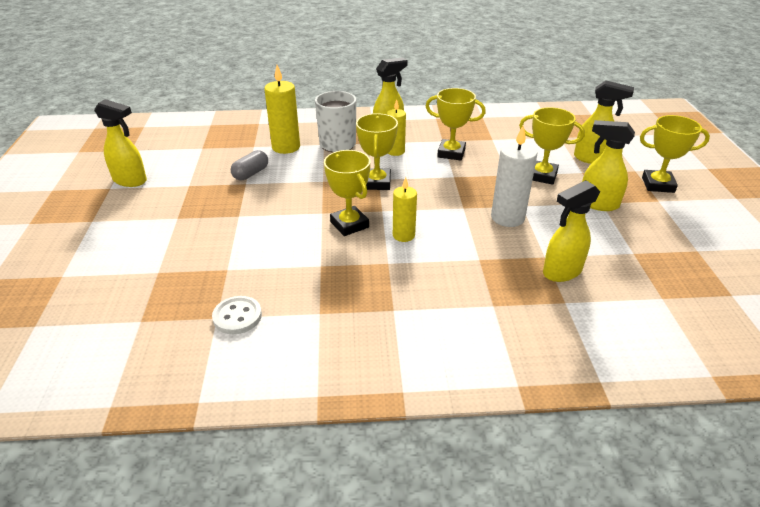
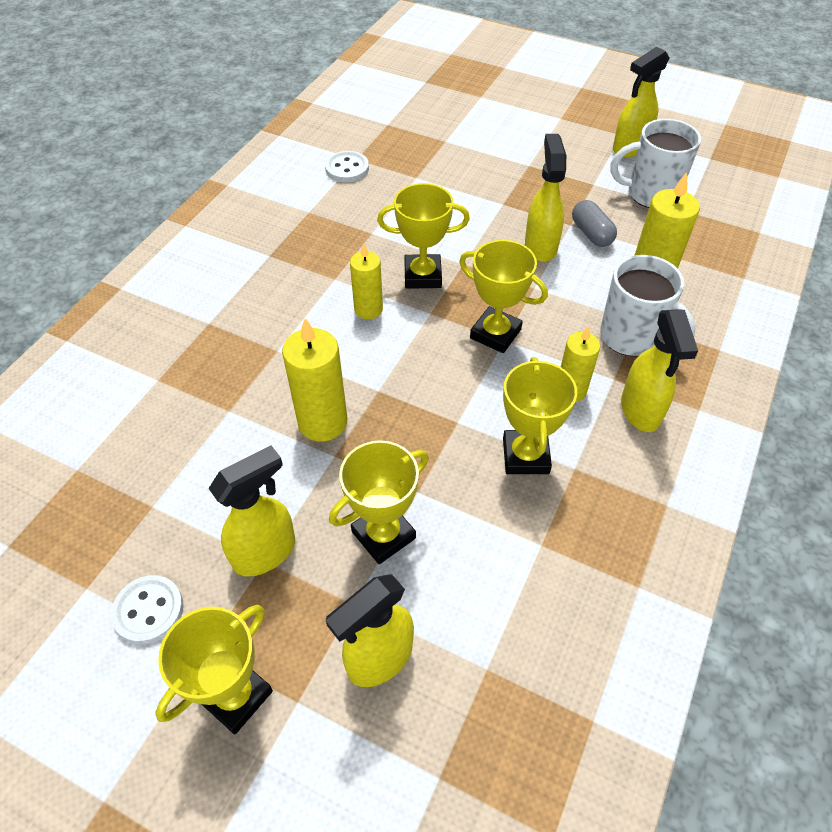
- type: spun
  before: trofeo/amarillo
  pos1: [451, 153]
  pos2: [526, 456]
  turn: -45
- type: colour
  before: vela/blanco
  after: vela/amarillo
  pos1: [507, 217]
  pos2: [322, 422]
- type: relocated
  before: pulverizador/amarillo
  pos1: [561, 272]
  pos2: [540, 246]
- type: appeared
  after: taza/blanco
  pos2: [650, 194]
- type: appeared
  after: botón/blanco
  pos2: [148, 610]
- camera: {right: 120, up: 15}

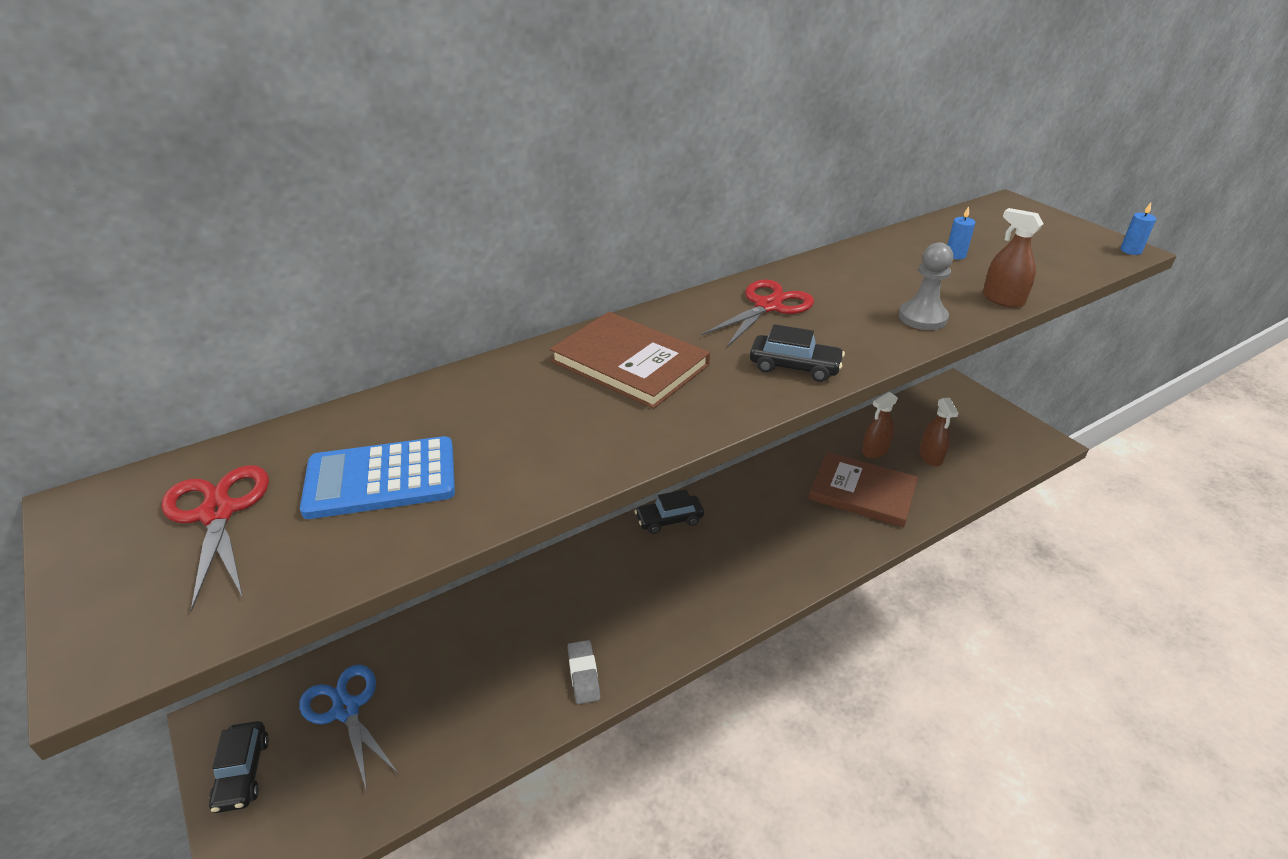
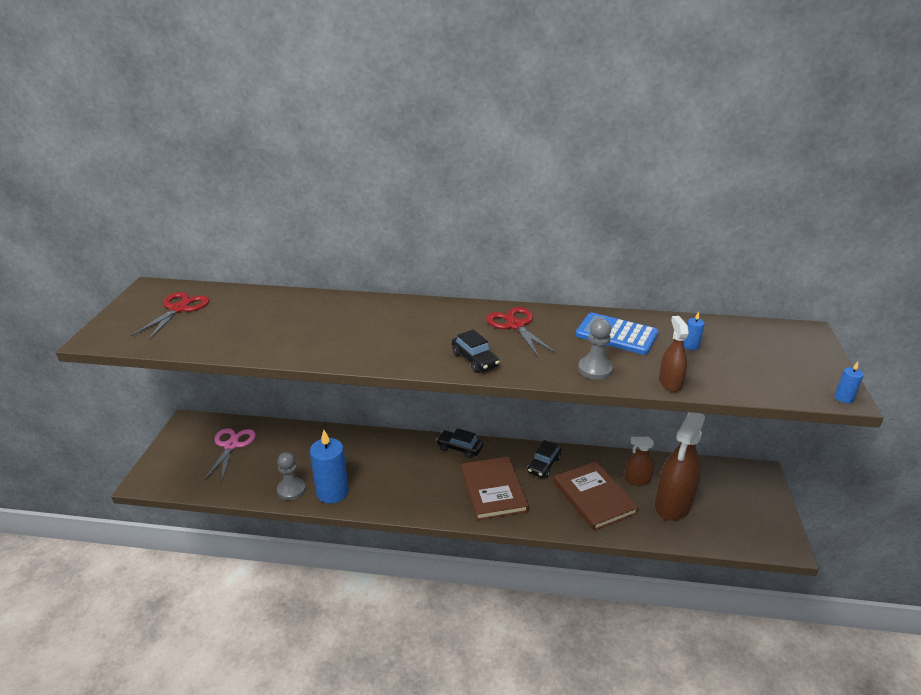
- type: spun
  before: tijeras/rojo
  pos1: [768, 306]
  pos2: [515, 325]
  turn: -105
- type: relocated
  before: libro/marrón
  pos1: [630, 363]
  pos2: [493, 490]
- type: size
  before: pulverizador/marrón
  pos1: [930, 457]
  pos2: [673, 504]
  scale: 1.96
- type: relocated
  before: calculadora/azul
  pos1: [381, 479]
  pos2: [616, 334]
- type: exchanged
  before: goma de borrar/gris
  after: vela/azul
  pos1: [583, 674]
  pos2: [332, 492]
- type: colour
  before: tijeras/azul
  after: tijeras/rosa
  pos1: [346, 709]
  pos2: [231, 445]
- type: relocated
  before: coche/negro
  pos1: [243, 773]
  pos2: [544, 465]
- type: appeared
  after: peón/gris
  pos2: [291, 490]
- camera: {right: 40, up: -5}

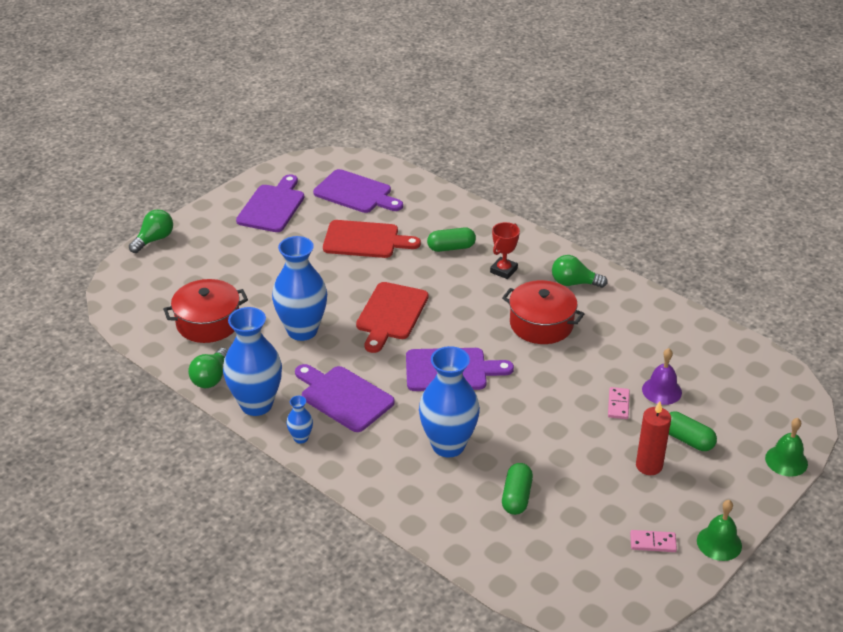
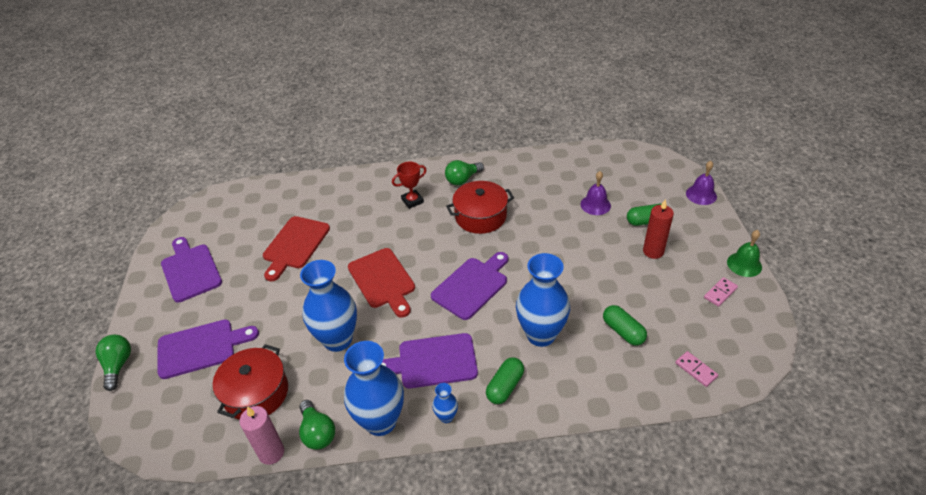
- type: relocated
  before: tabla de cortar/morado
  pos1: [356, 193]
  pos2: [201, 348]
- type: spun
  before: tabla de cortar/rojo
  pos1: [365, 240]
  pos2: [295, 245]
  turn: 150
- type: spun
  before: trofeo/rojo
  pos1: [503, 270]
  pos2: [412, 201]
  turn: 75
- type: relocated
  before: cápsula/verde
  pos1: [451, 247]
  pos2: [505, 386]
- type: relocated
  before: ficha de dominó/rosa
  pos1: [618, 404]
  pos2: [696, 370]
- type: colour
  before: campana/verde
  after: campana/morado
  pos1: [786, 461]
  pos2: [701, 195]
- type: appeared
  after: vela/rosa
  pos2: [271, 453]
- camera: {right: -45, up: 5}

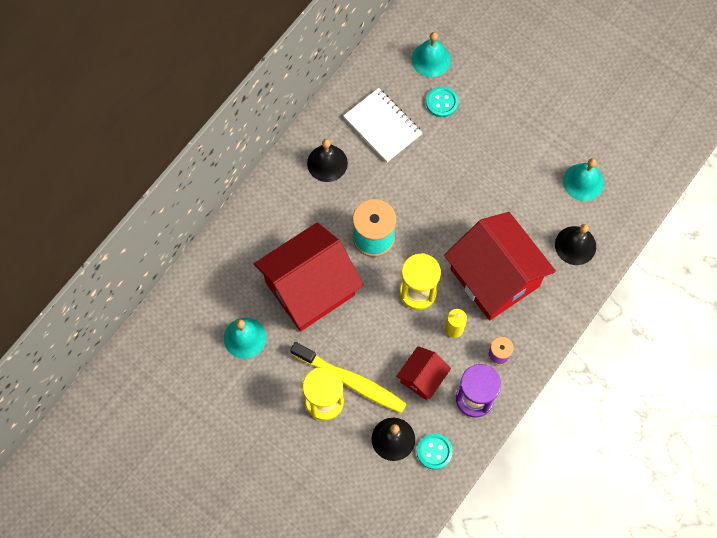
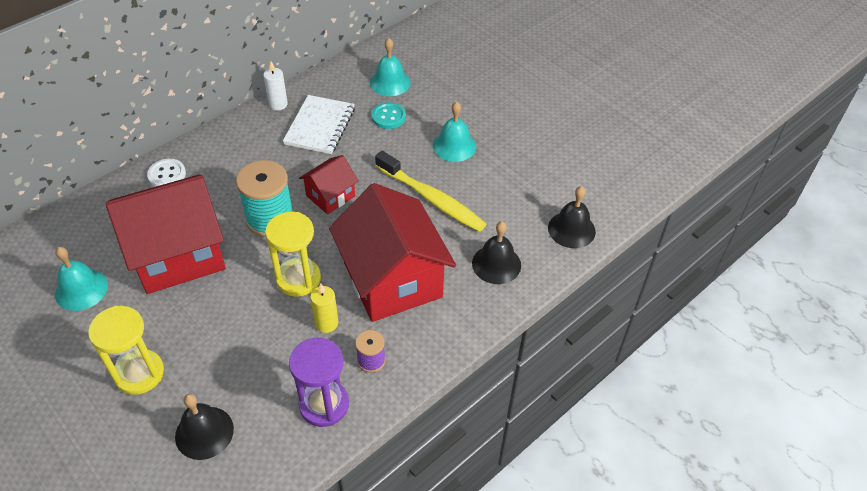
- type: spun
  before: cuaderno/blanco
  pos1: [382, 126]
  pos2: [320, 126]
  turn: 45
- type: relocated
  before: campana/negro
  pos1: [327, 163]
  pos2: [571, 229]
- type: relocated
  before: campana/turquesa
  pos1: [583, 182]
  pos2: [454, 146]
- type: relocated
  before: cepillo de dientes/amarillo
  pos1: [351, 381]
  pos2: [432, 199]
- type: relocated
  before: casa/rojo
  pos1: [422, 378]
  pos2: [330, 196]
- type: missing
  before: botón/turquesa
  pos1: [434, 451]
- type: appeared
  after: vela/blanco
  pos2: [278, 104]
- type: appeared
  after: botón/blanco
  pos2: [167, 175]
- camera: {right: 10, up: -20}

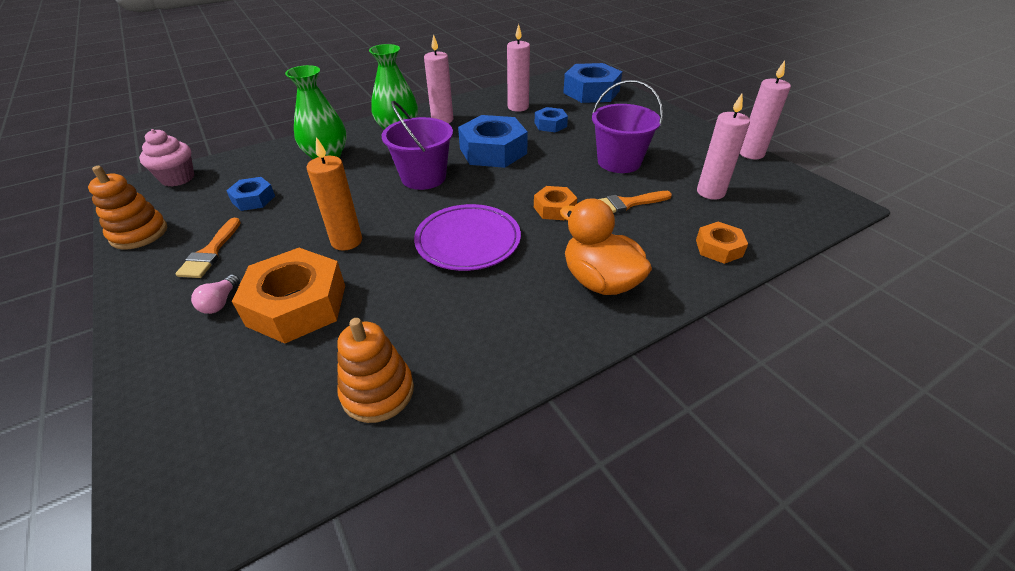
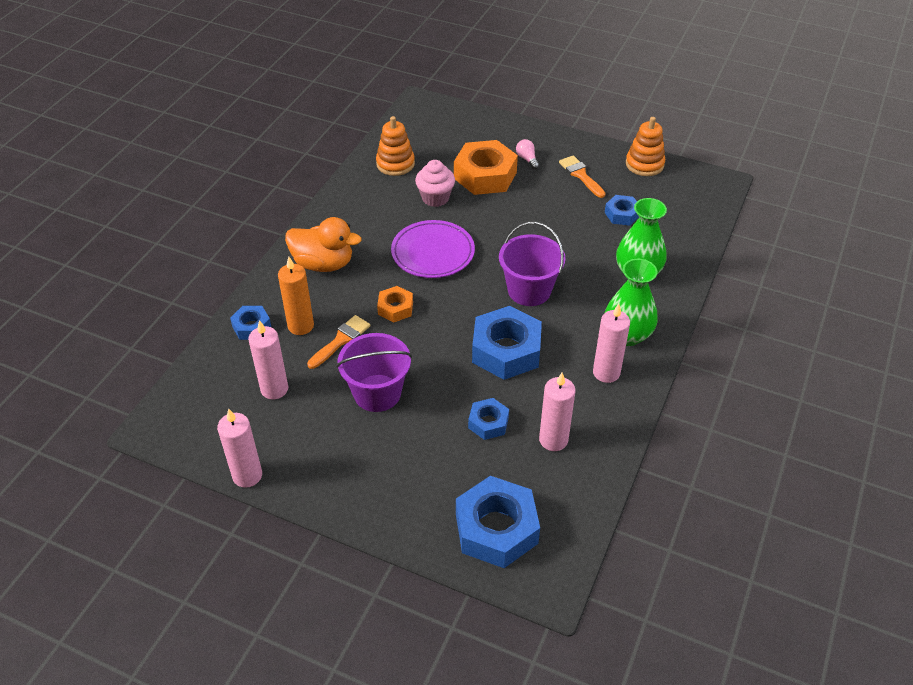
- type: relocated
  before: magdalena/rosa
  pos1: [178, 178]
  pos2: [435, 198]
- type: relocated
  before: vela/naranja
  pos1: [347, 241]
  pos2: [300, 326]
- type: colour
  before: tuerca/naranja
  after: tuerca/azul
  pos1: [718, 248]
  pos2: [252, 327]
- camera: {right: 145, up: 5}

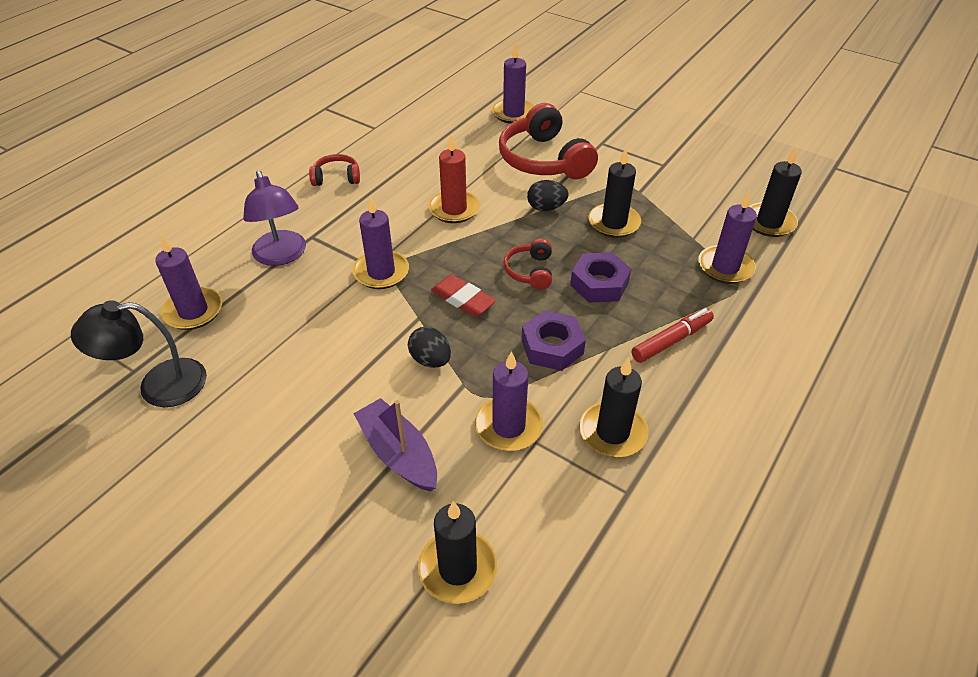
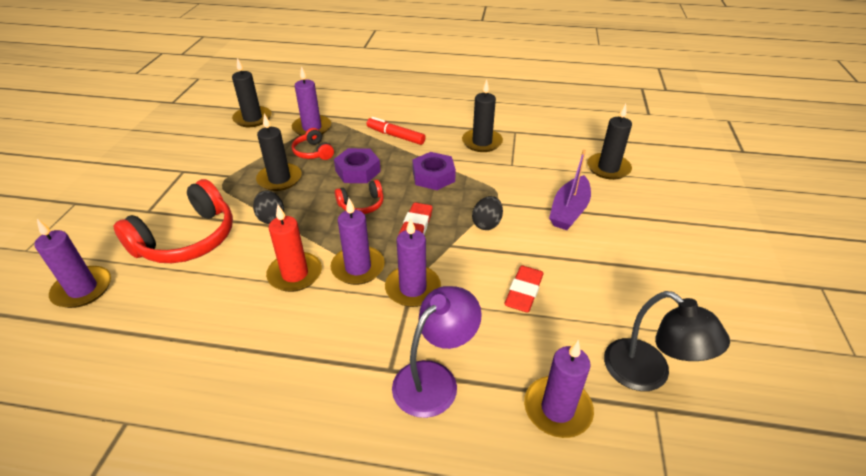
- type: relocated
  before: auriculares/rojo
  pos1: [336, 178]
  pos2: [313, 152]
- type: relocated
  before: vela/morado
  pos1: [508, 426]
  pos2: [358, 267]
- type: appeared
  after: goma de borrar/rojo
  pos2: [523, 292]
- camera: {right: -115, up: -5}

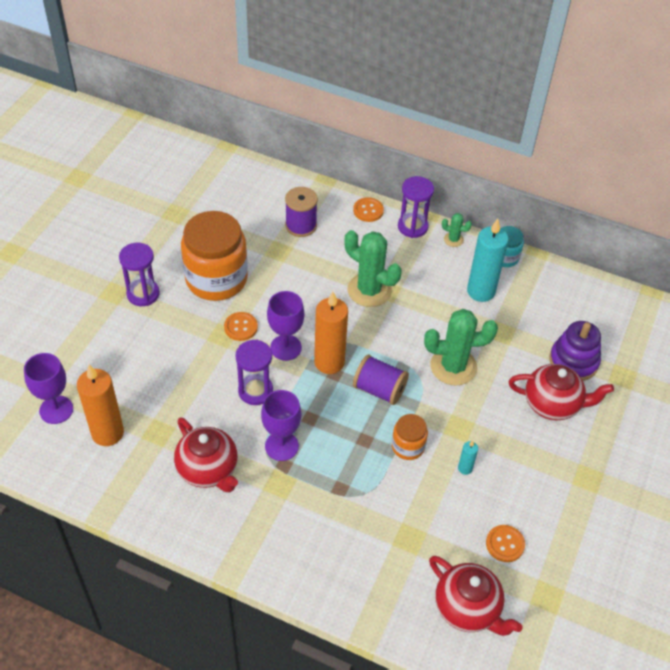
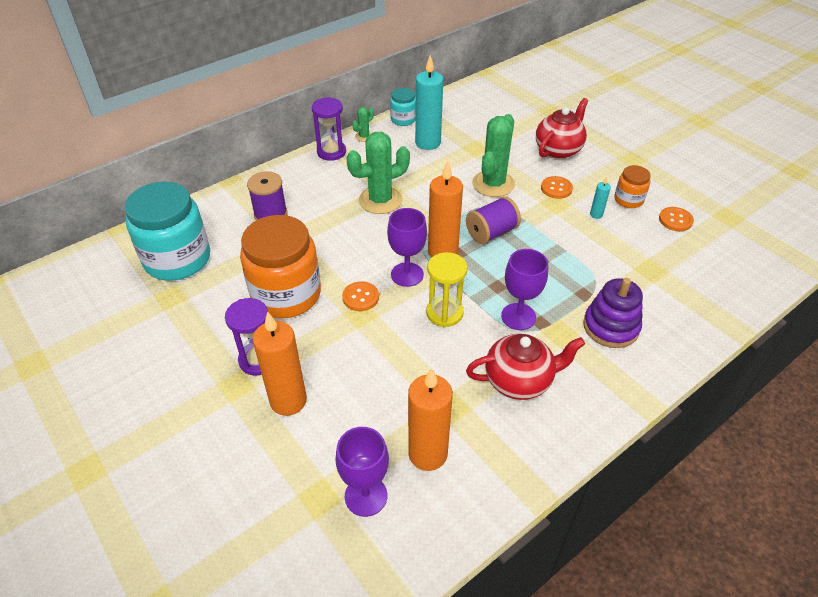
- type: relocated
  before: botón/naranja
  pos1: [368, 210]
  pos2: [556, 188]
- type: relocated
  before: juguete apilable/morado
  pos1: [573, 361]
  pos2: [611, 327]
- type: colour
  before: reloj de arena/morado
  after: reloj de arena/amarillo
  pos1: [255, 391]
  pos2: [444, 313]
- type: relocated
  before: tarro/naranja
  pos1: [408, 446]
  pos2: [628, 200]
- type: missing
  before: tetera/rojo
  pos1: [468, 608]
- type: appeared
  after: tarro/turquesa
  pos2: [177, 259]
- type: appeared
  after: vela/naranja
  pos2: [288, 401]
- camera: {right: -60, up: -5}

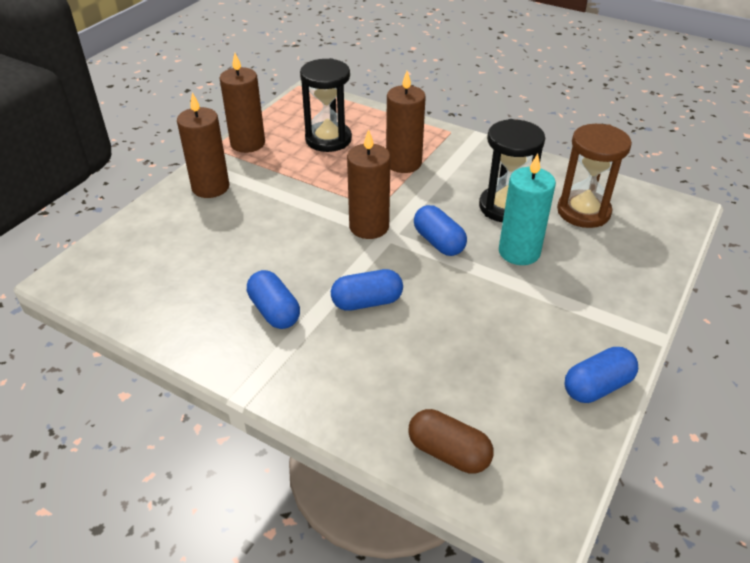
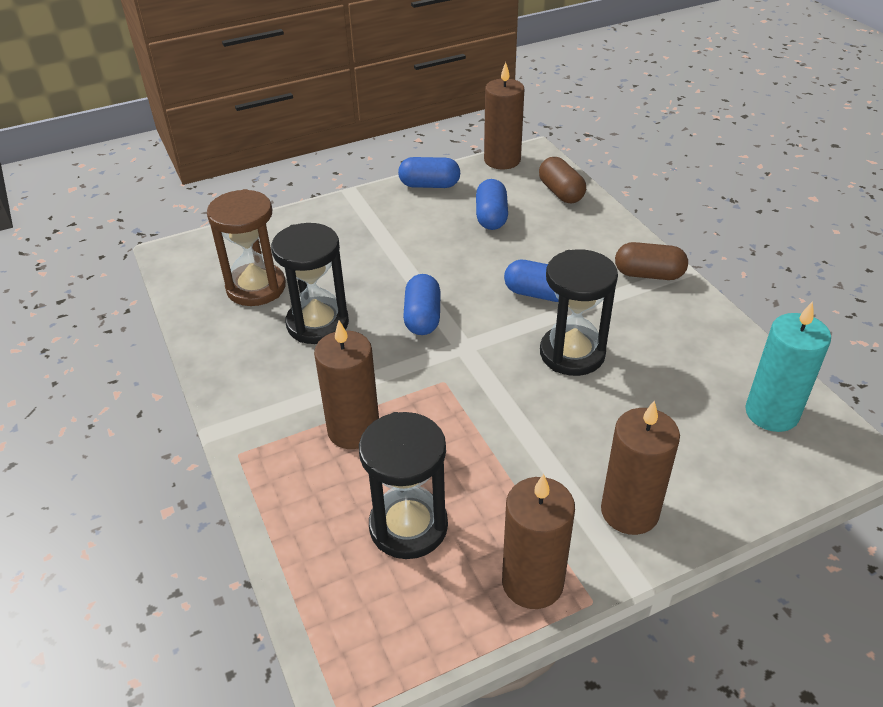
- type: relocated
  before: vela/marrón
  pos1: [369, 227]
  pos2: [502, 160]
- type: relocated
  before: vela/turquesa
  pos1: [519, 252]
  pos2: [771, 413]
- type: relocated
  before: cápsula/azul
  pos1: [274, 311]
  pos2: [491, 217]
- type: appeared
  after: cápsula/marrón
  pos2: [648, 274]
- type: appeared
  after: reloj de arena/negro
  pos2: [572, 353]
- camera: {right: -145, up: 0}

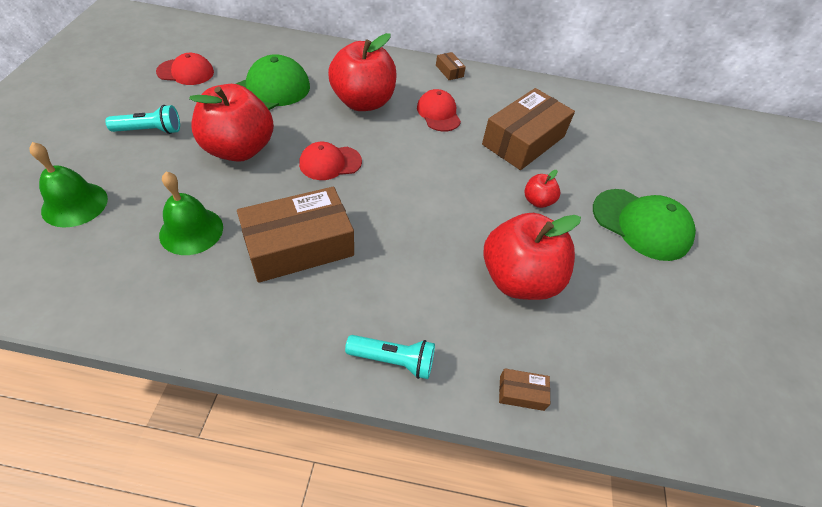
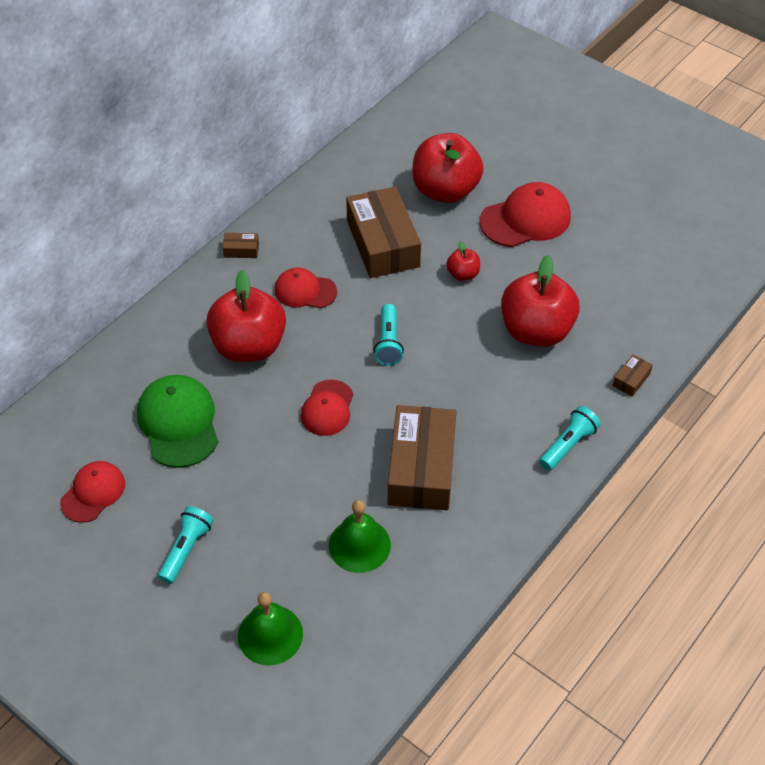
- type: relocated
  before: manzana/rojo
  pos1: [239, 149]
  pos2: [445, 190]
- type: colour
  before: gorra/verde
  after: gorra/rojo
  pos1: [641, 224]
  pos2: [525, 219]
- type: appeared
  after: lámpara de mano/turquesa
  pos2: [388, 343]
- camera: {right: -55, up: 0}

